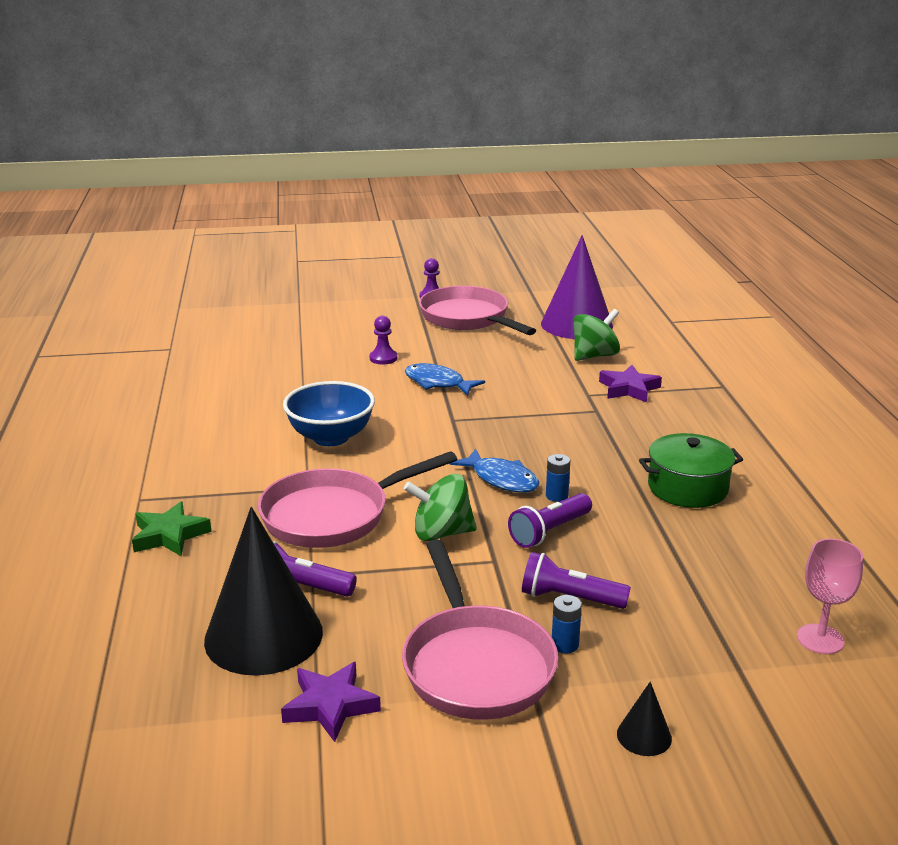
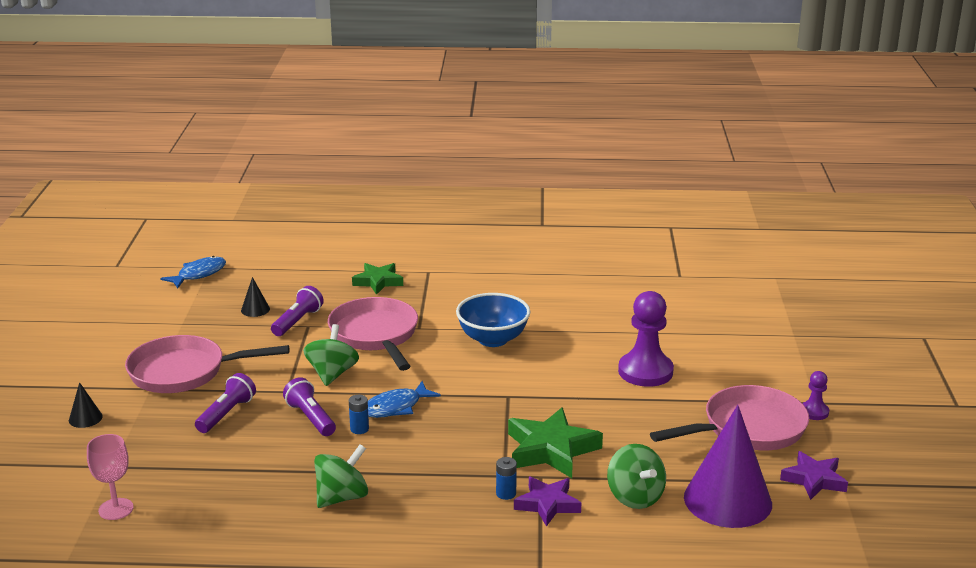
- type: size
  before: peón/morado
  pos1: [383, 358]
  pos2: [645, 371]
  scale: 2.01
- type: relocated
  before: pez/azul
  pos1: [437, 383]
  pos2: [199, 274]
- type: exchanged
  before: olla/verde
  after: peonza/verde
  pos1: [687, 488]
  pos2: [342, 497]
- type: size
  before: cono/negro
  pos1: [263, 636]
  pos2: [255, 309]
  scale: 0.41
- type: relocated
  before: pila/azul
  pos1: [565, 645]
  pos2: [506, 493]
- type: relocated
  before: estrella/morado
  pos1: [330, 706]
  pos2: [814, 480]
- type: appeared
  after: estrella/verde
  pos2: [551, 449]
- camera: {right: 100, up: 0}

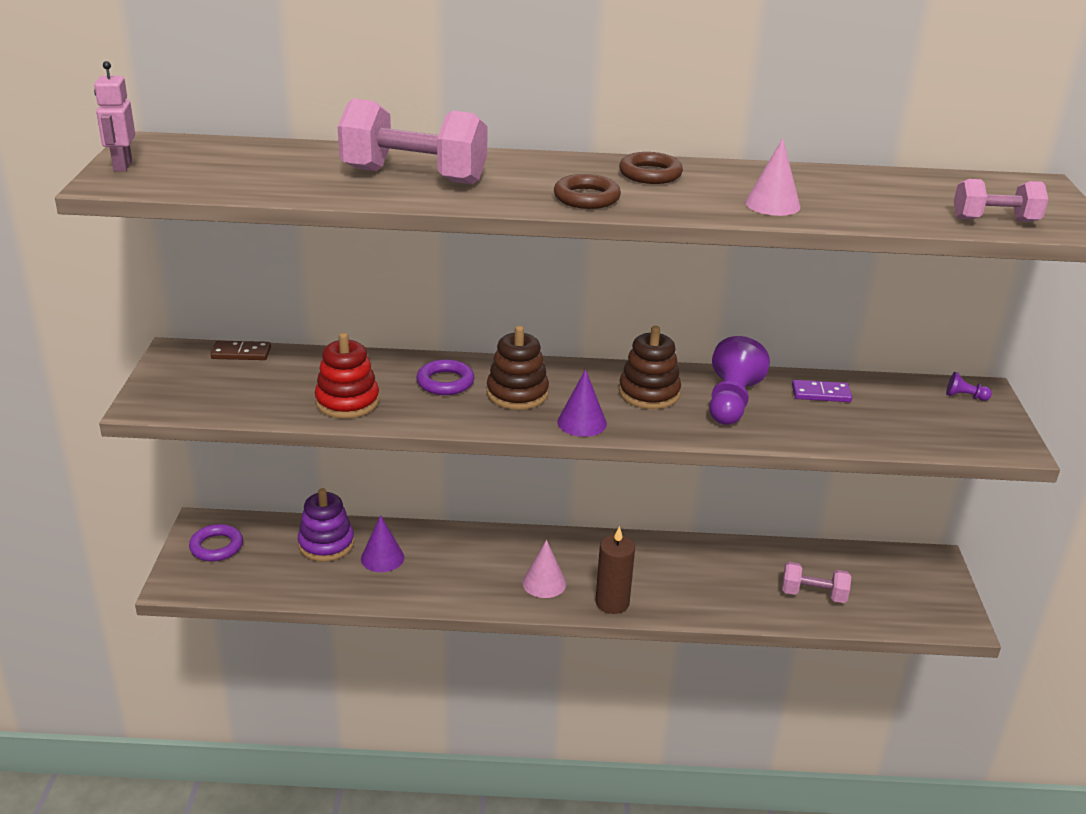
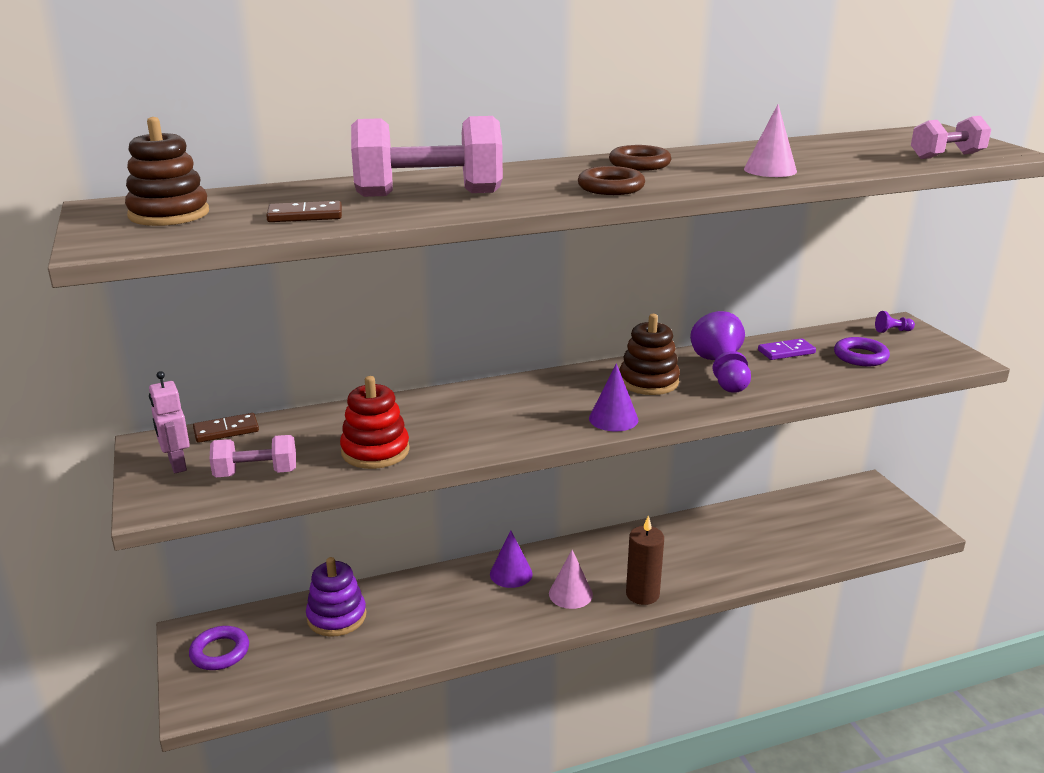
- type: relocated
  before: robot/rosa
  pos1: [122, 165]
  pos2: [177, 465]
- type: relocated
  before: juguete apilable/marrón
  pos1: [517, 393]
  pos2: [169, 214]
- type: relocated
  before: anillo/morado
  pos1: [445, 382]
  pos2: [860, 356]
- type: relocated
  before: cono/morado
  pos1: [382, 558]
  pos2: [511, 574]
- type: relocated
  before: mancuerna/rosa
  pos1: [813, 595]
  pos2: [256, 473]
- type: appeared
  after: ficha de dominó/marrón
  pos2: [305, 216]
- camera: {right: -20, up: -5}

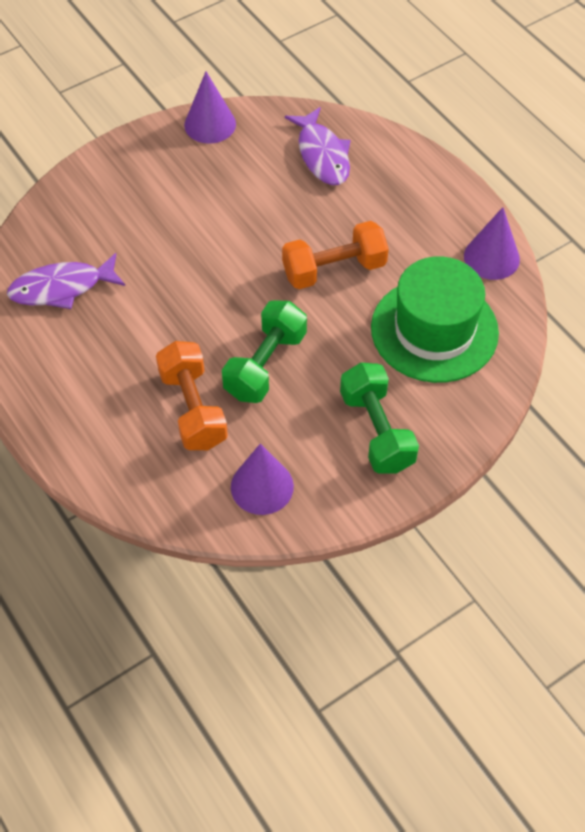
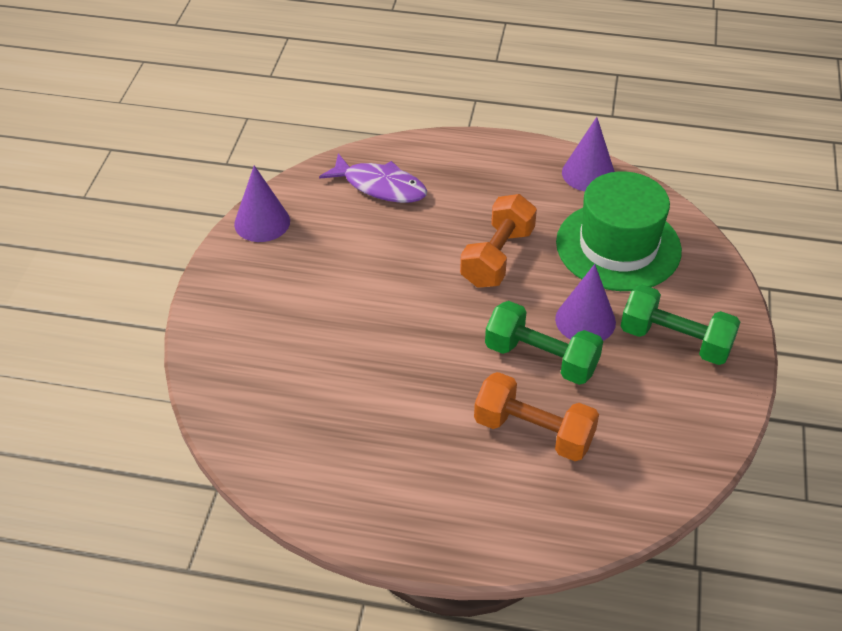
- type: missing
  before: pez/morado
  pos1: [62, 288]
- type: spun
  before: mancuerna/verde
  pos1: [265, 365]
  pos2: [541, 358]
  turn: -45
- type: relocated
  before: cono/morado
  pos1: [262, 486]
  pos2: [585, 320]
- camera: {right: -45, up: -10}

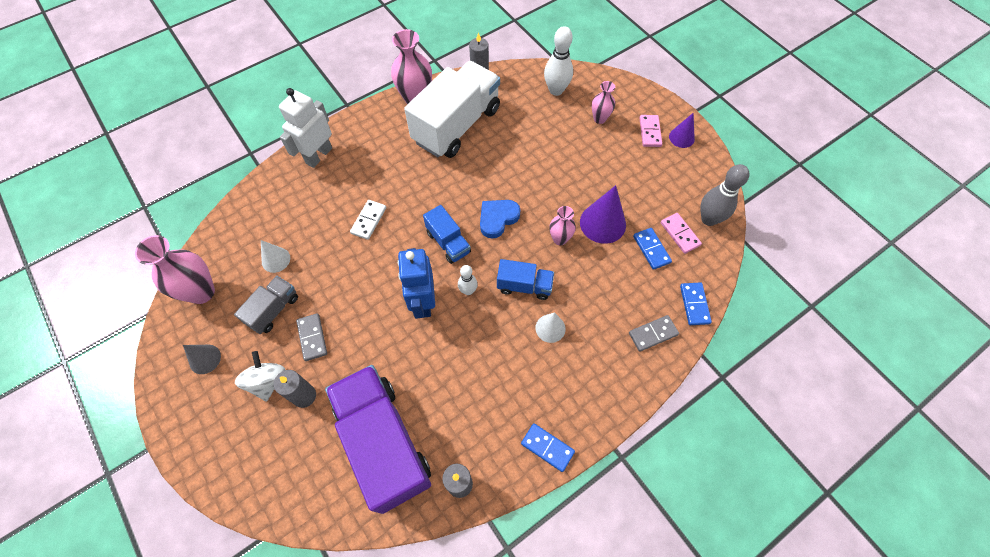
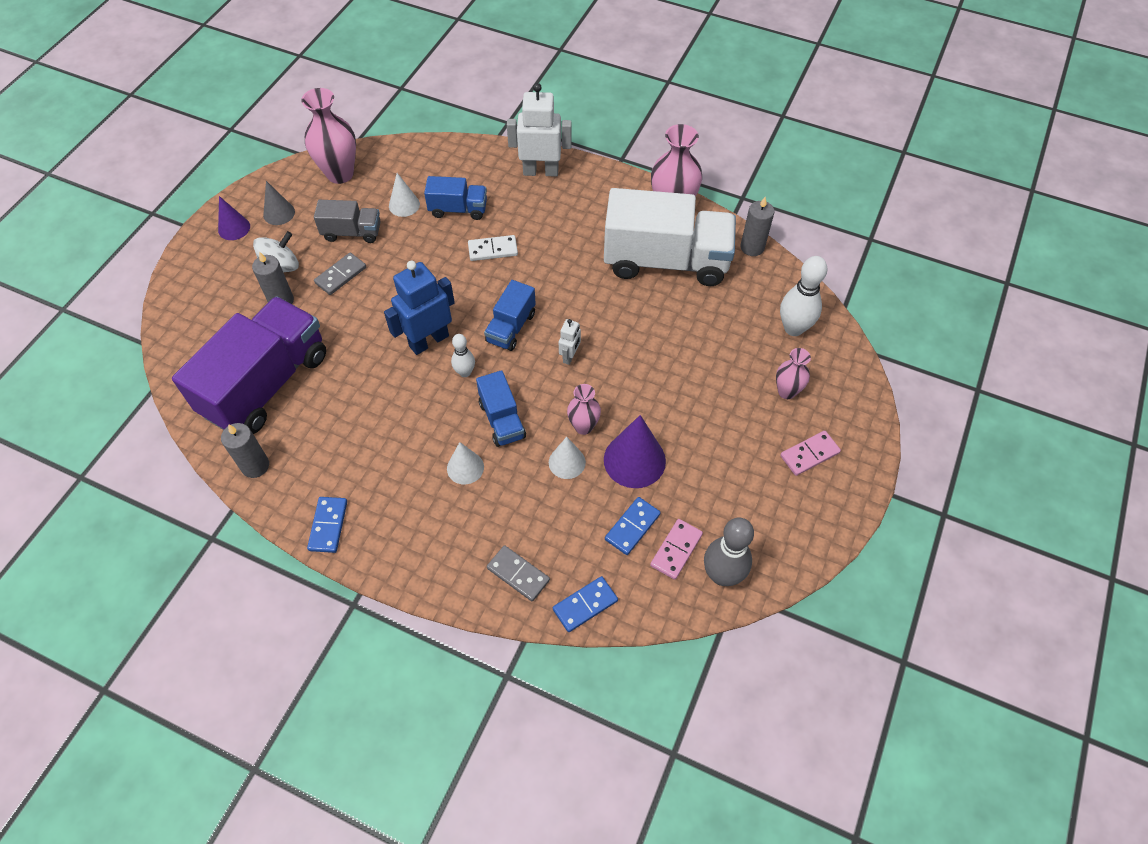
- type: relocated
  before: cono/morado
  pos1: [681, 137]
  pos2: [234, 228]
- type: exchanged
  before: corazón/azul
  after: robot/blanco
  pos1: [497, 219]
  pos2: [570, 356]
- type: appeared
  after: camión/azul
  pos2: [458, 209]
- type: appeared
  after: cono/blanco
  pos2: [567, 462]
- camera: {right: 60, up: -5}

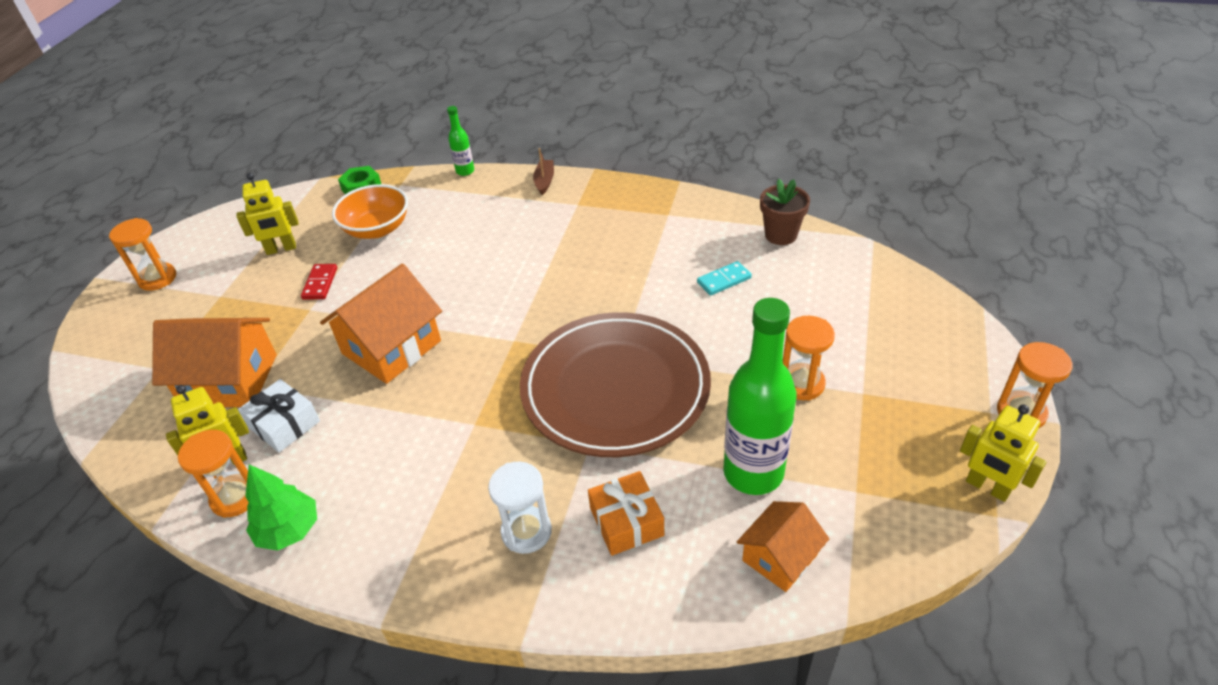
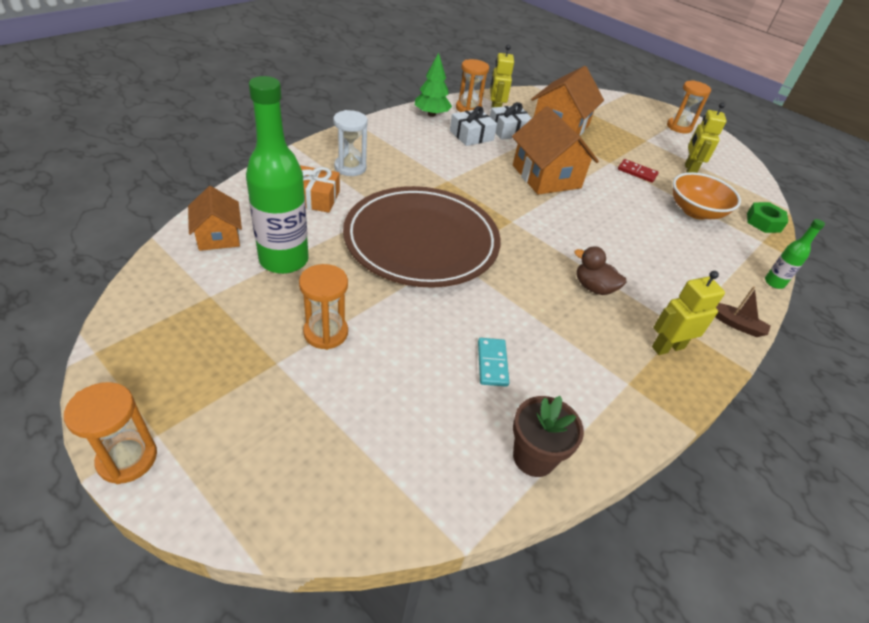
- type: relocated
  before: robot/amarillo
  pos1: [987, 487]
  pos2: [667, 347]
- type: appeared
  after: regalo/blanco
  pos2: [471, 135]
- type: appeared
  after: pato/marrón
  pos2: [593, 287]
- camera: {right: 110, up: 0}

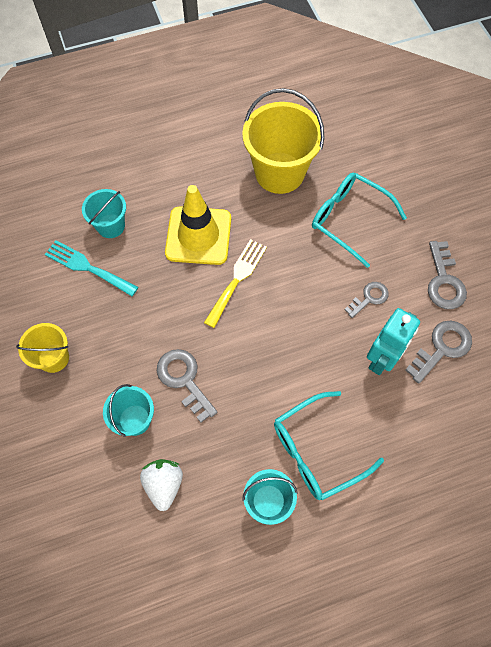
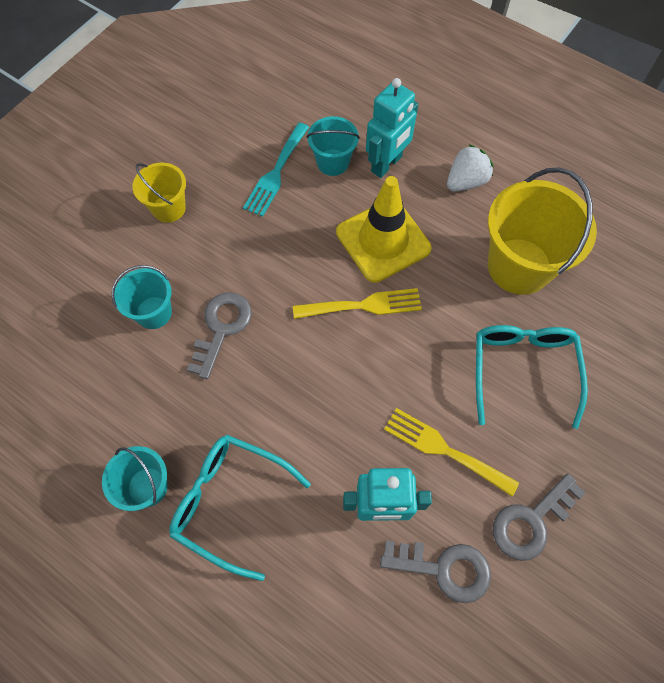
- type: spun
  before: tenedor/turquesa
  pos1: [87, 267]
  pos2: [276, 173]
  turn: -150
- type: exchanged
  before: llave/gris
  after: tenedor/amarillo
  pos1: [369, 298]
  pos2: [444, 449]
- type: relocated
  before: fresa/blanco
  pos1: [164, 484]
  pos2: [466, 181]
- type: appeared
  after: robot/turquesa
  pos2: [387, 164]
- camera: {right: 55, up: 0}

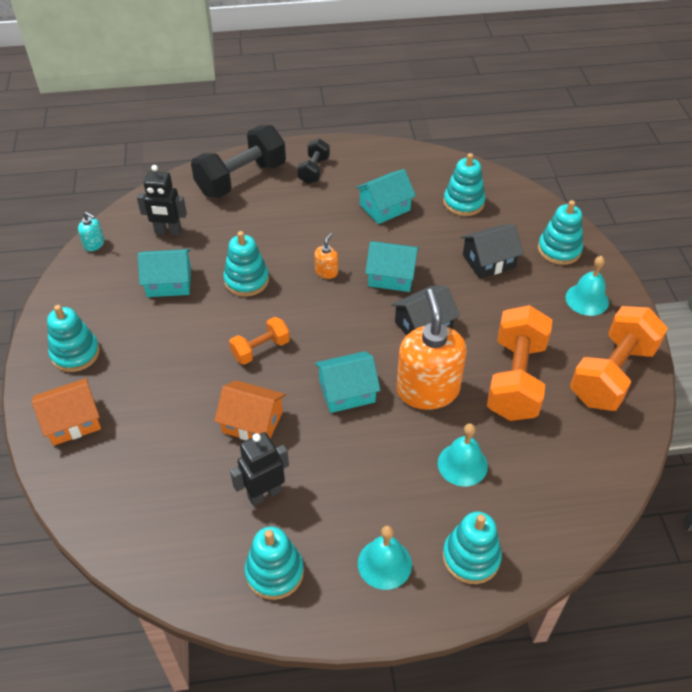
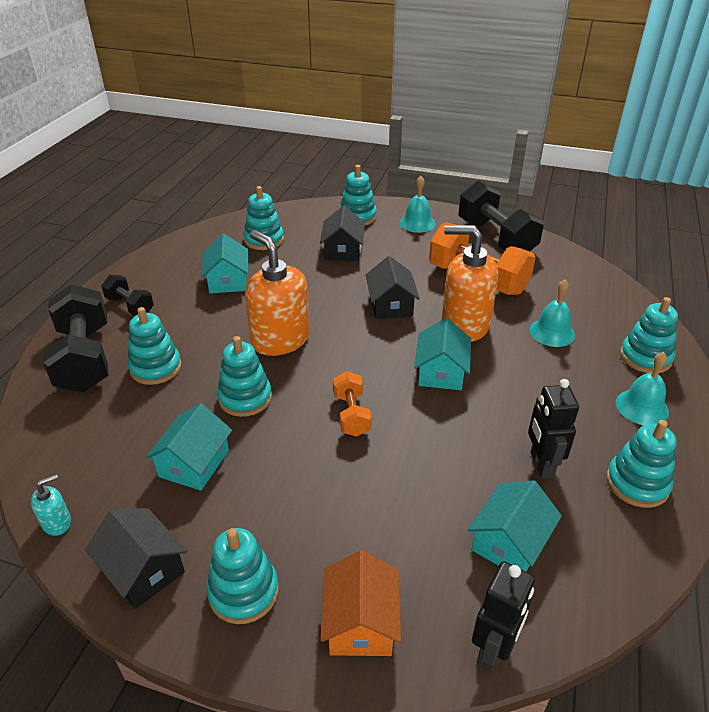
- type: relocated
  before: robot/negro
  pos1: [168, 232]
  pos2: [493, 649]
- type: size
  before: dispensador de jabón/naranja
  pos1: [326, 272]
  pos2: [280, 340]
  scale: 2.37
- type: relocated
  before: casa/turquesa
  pos1: [391, 276]
  pos2: [509, 542]
- type: colour
  before: mancuerna/naranja
  after: mancuerna/negro
  pos1: [612, 374]
  pos2: [496, 238]
- type: missing
  before: casa/naranja
  pos1: [252, 422]
- type: appeared
  after: juguete apilable/turquesa
  pos2: [156, 368]
- type: appeared
  after: casa/negro
  pos2: [143, 570]
- camera: {right: -65, up: -10}

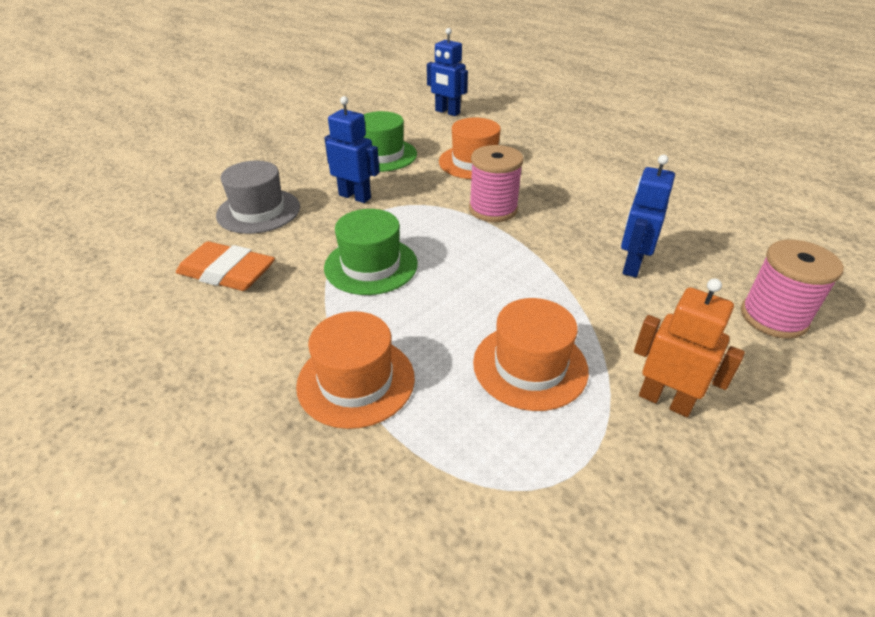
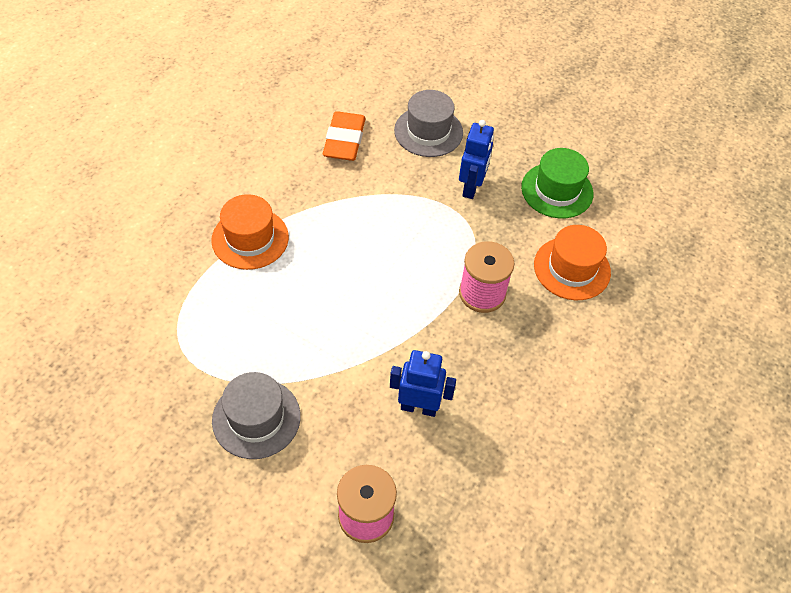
- type: missing
  before: robot/azul
  pos1: [447, 112]
- type: missing
  before: sombrero/verde
  pos1: [371, 265]
- type: exchanged
  before: robot/naranja
  after: sombrero/gris
  pos1: [665, 400]
  pos2: [256, 418]
- type: missing
  before: sombrero/naranja
  pos1: [530, 366]
- camera: {right: 75, up: 15}

